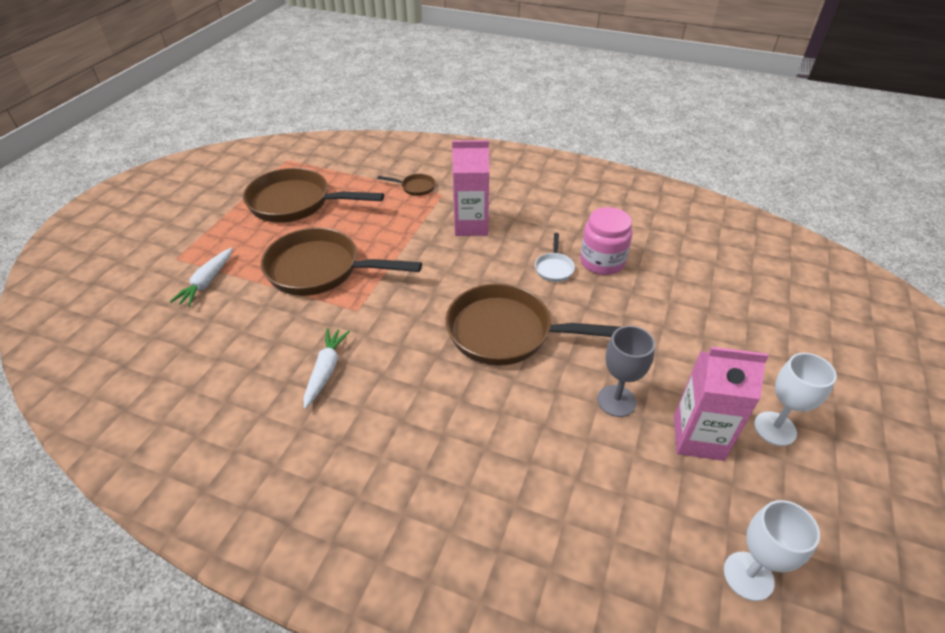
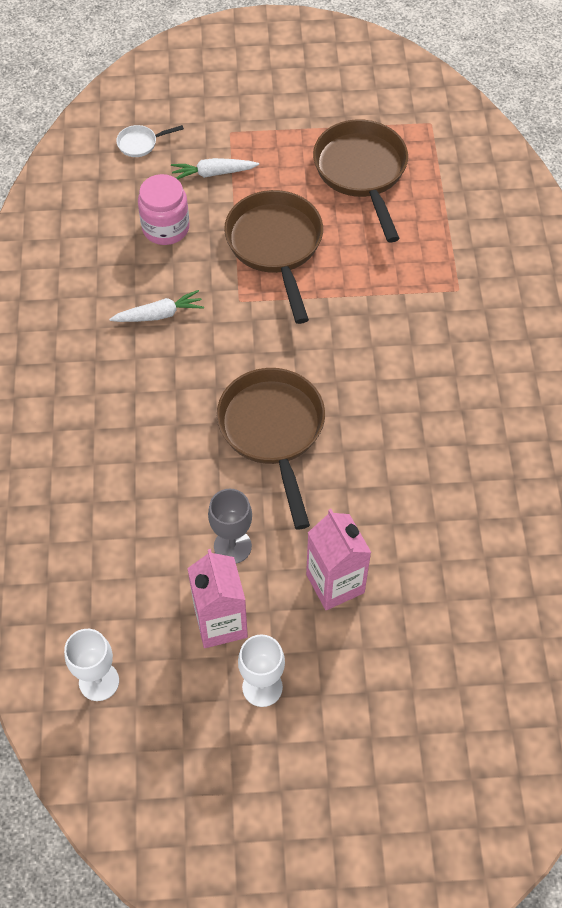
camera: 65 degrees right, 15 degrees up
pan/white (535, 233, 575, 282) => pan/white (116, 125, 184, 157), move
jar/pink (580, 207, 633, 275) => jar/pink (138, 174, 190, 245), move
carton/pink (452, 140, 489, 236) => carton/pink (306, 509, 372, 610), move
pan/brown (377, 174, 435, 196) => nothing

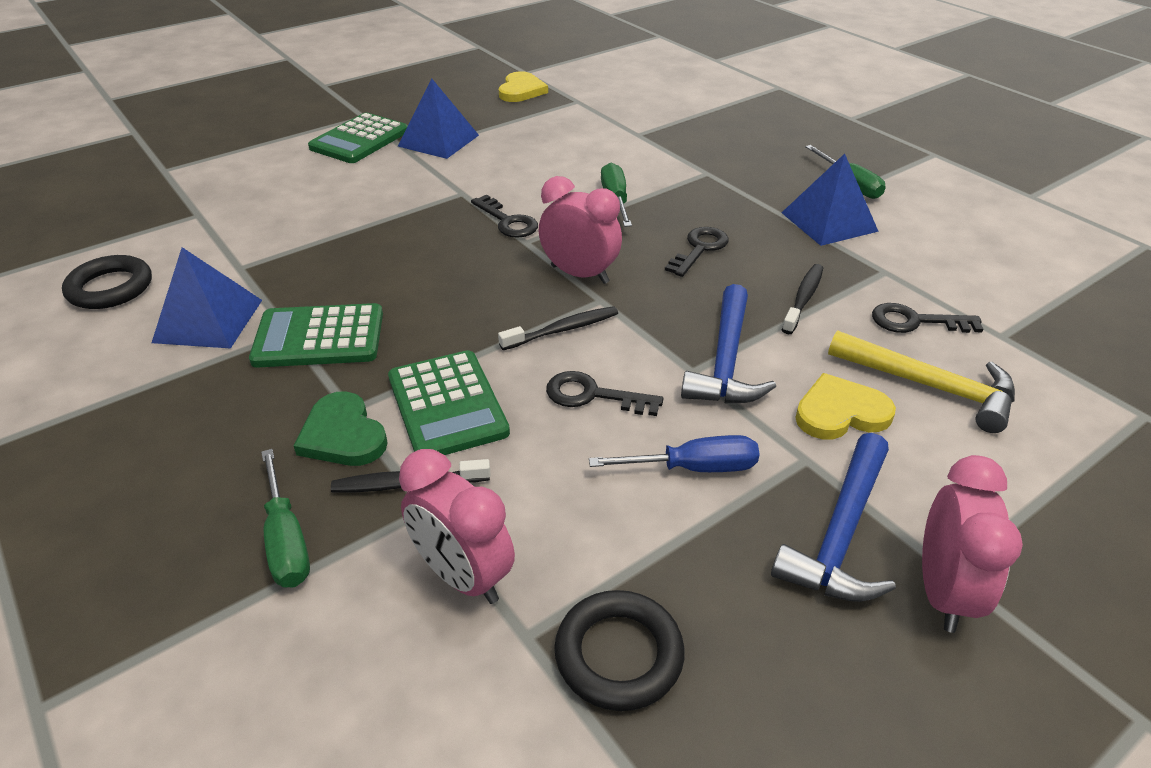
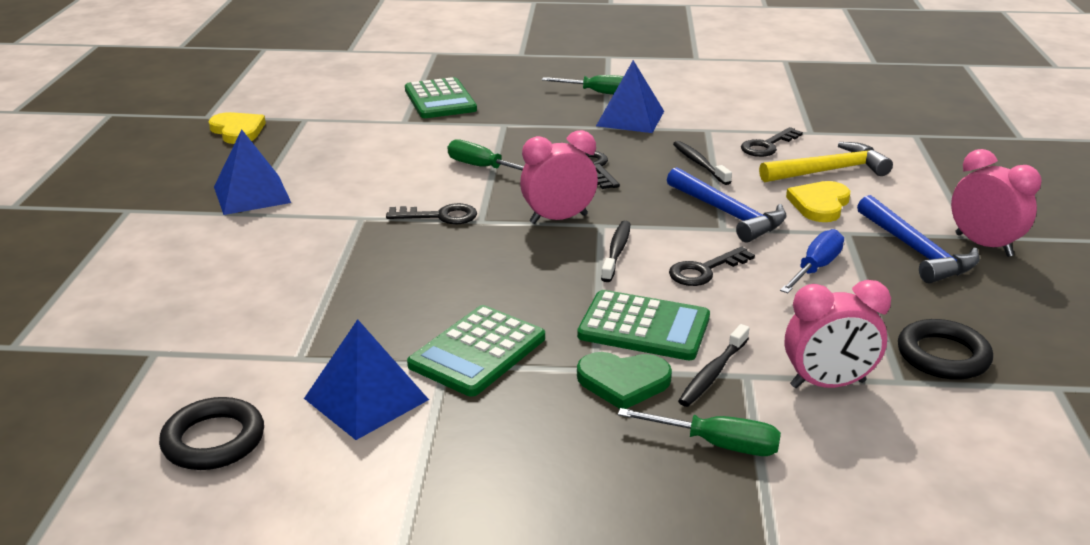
camera: 50 degrees left, 10 degrees down
calculator/green (308, 113, 408, 163) => calculator/green (405, 77, 477, 118), move

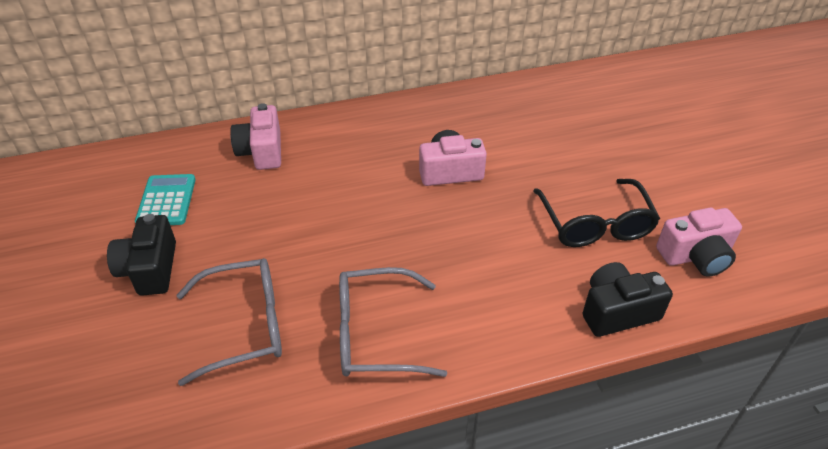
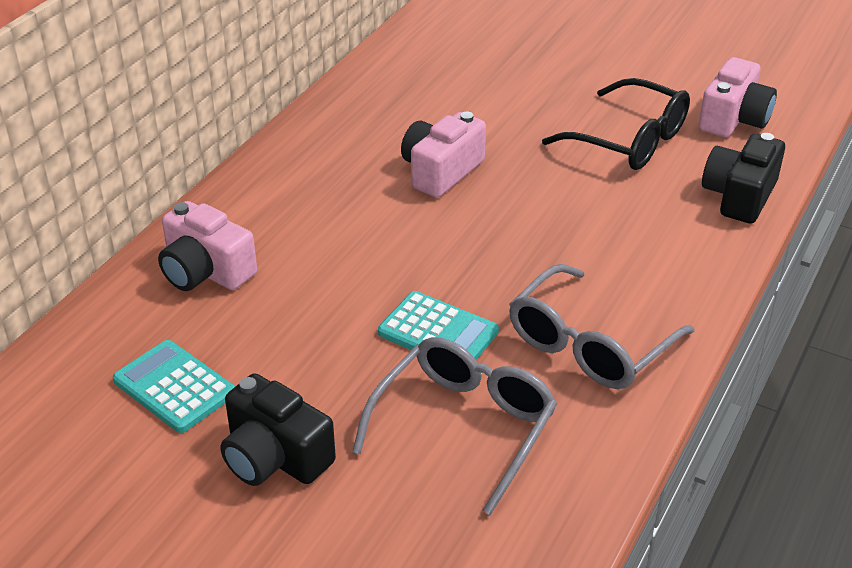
camera: 45 degrees left, 5 degrees down
nothing => calculator/turquoise (378, 291, 499, 360)

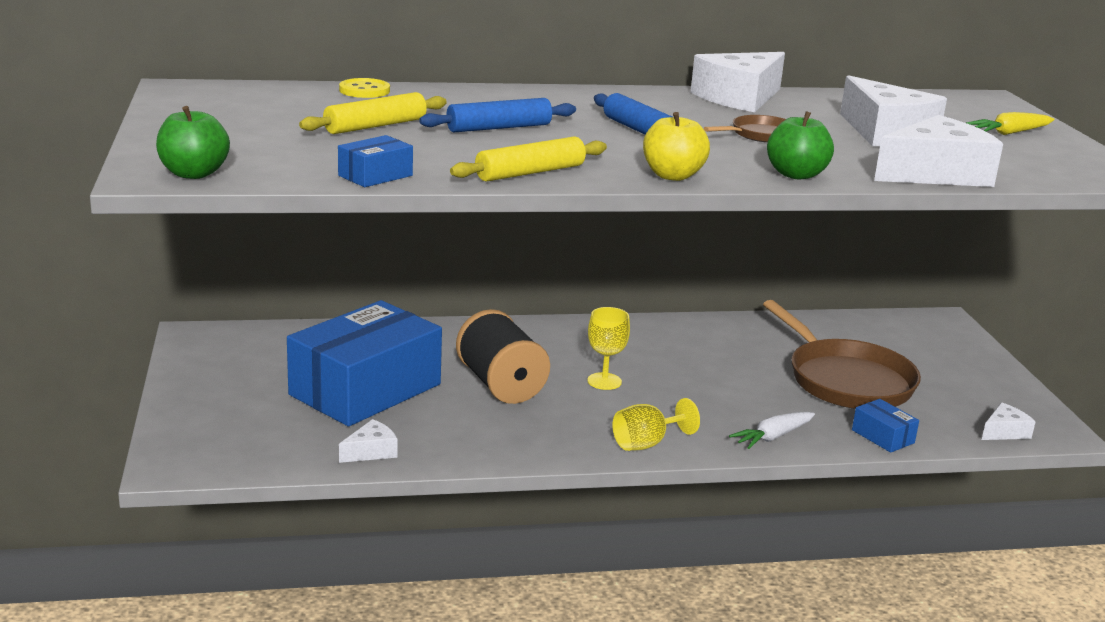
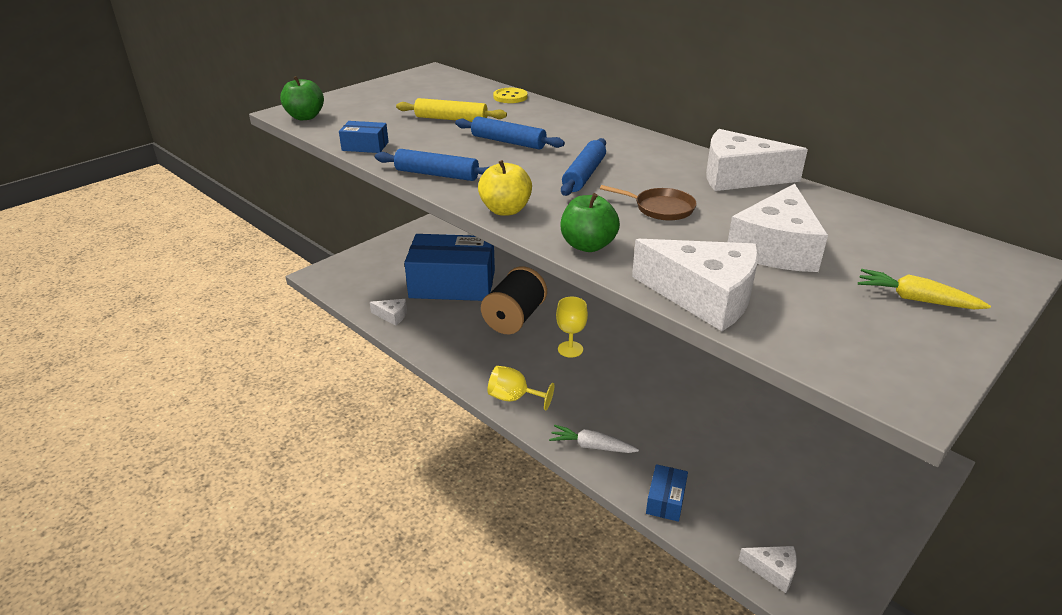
camera: 55 degrees right, 10 degrees up
rolling pin/yellow (450, 136, 607, 182) => rolling pin/blue (375, 149, 489, 181)
pan/brown (763, 300, 921, 409) => nothing

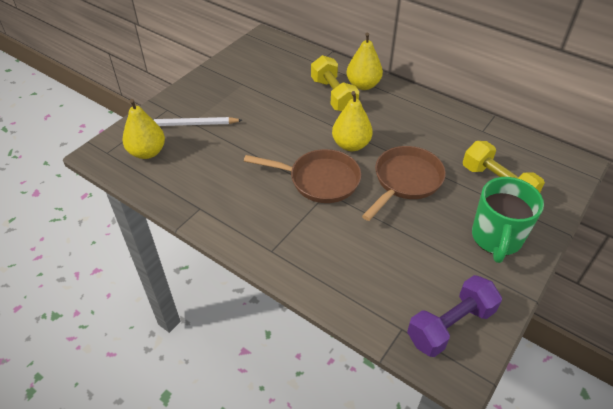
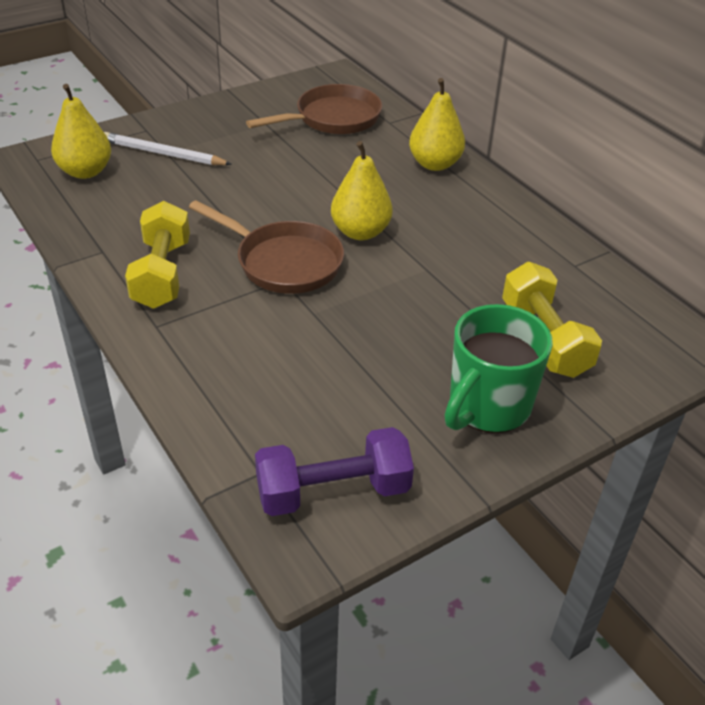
camera: 20 degrees right, 5 degrees down
dumbbell/yellow (311, 55, 359, 112) => dumbbell/yellow (125, 201, 190, 309), move
pan/brown (362, 146, 446, 221) => pan/brown (246, 84, 382, 134), move

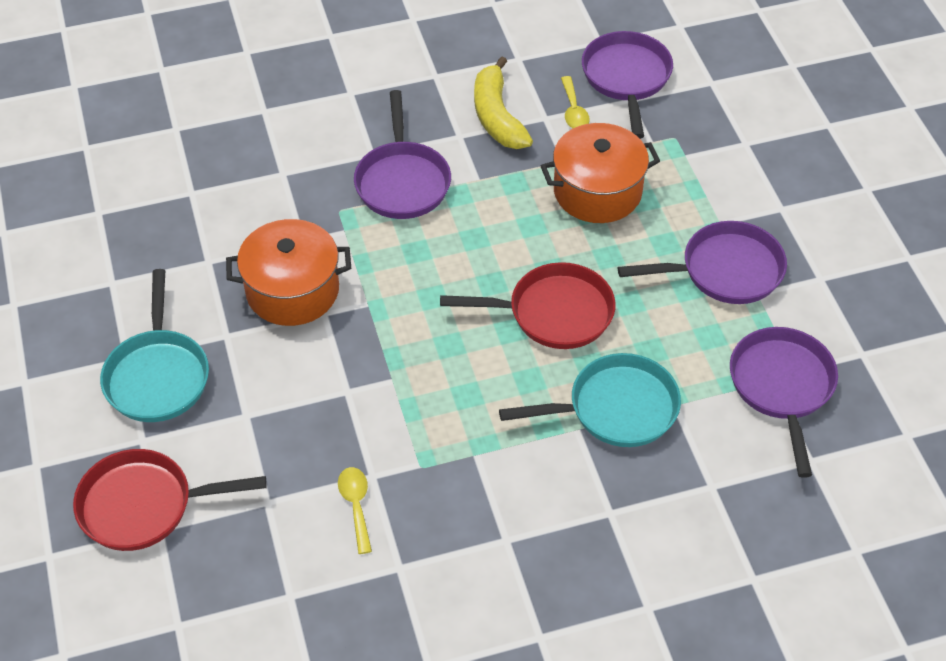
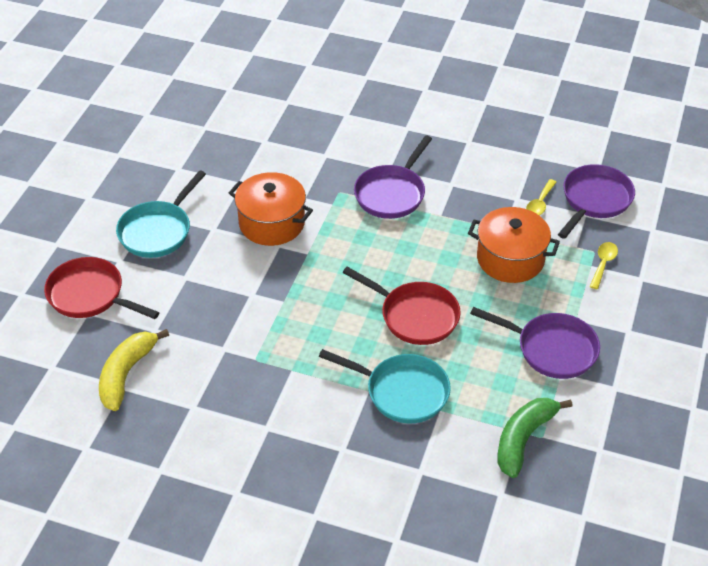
camera: 35 degrees right, 5 degrees down
banana/yellow (474, 56, 533, 149) => banana/yellow (99, 329, 169, 411), move
pan/purple (730, 327, 838, 478) => banana/green (498, 398, 572, 478)
spoon/yellow (338, 467, 372, 554) => spoon/yellow (590, 242, 618, 289), move

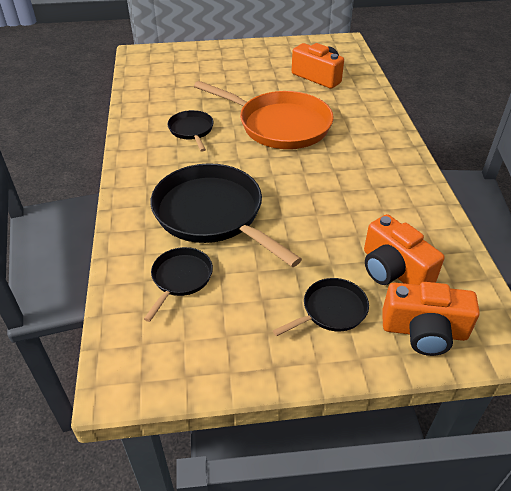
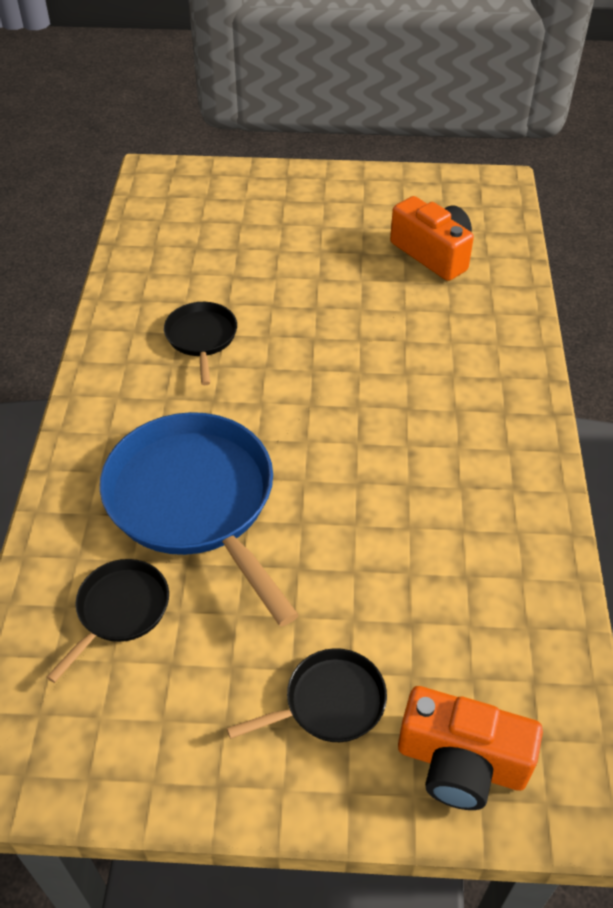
camera: 10 degrees right, 5 degrees up
pan/black (150, 163, 302, 267) => pan/blue (100, 412, 299, 627)
pan/orange (194, 81, 334, 149) => nothing
camera/orange (364, 214, 444, 285) => nothing

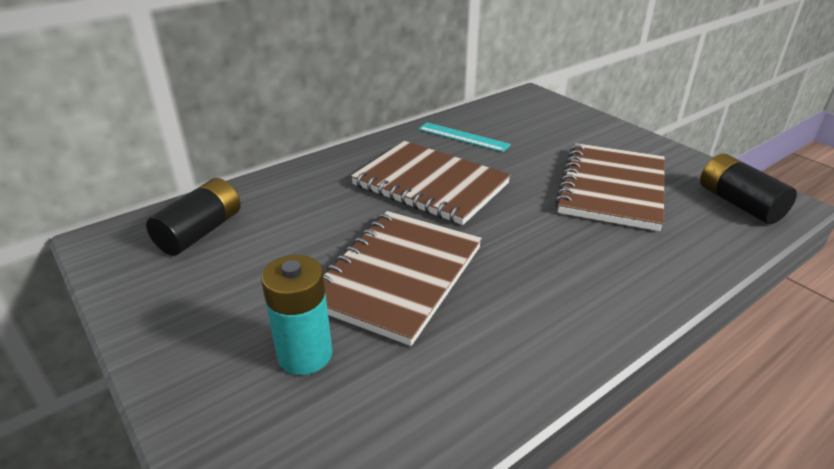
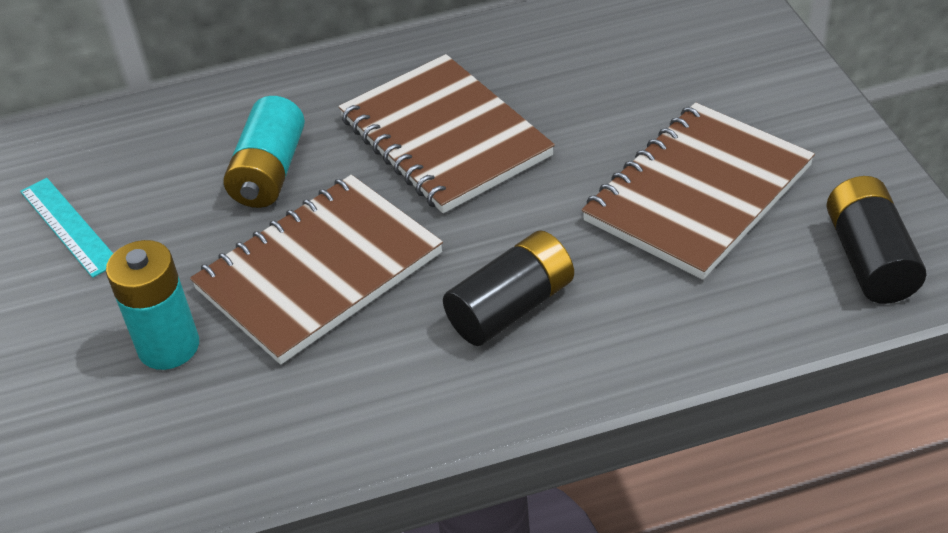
camera: 25 degrees right, 10 degrees up
ruler/turquoise (418, 122, 511, 152) => ruler/turquoise (20, 178, 113, 278), move
nothing => battery/turquoise (223, 96, 305, 208)
battery/black (146, 178, 241, 256) => battery/black (443, 231, 574, 346), move

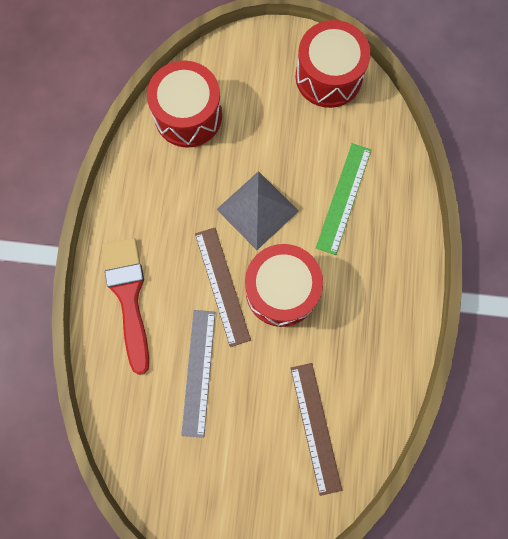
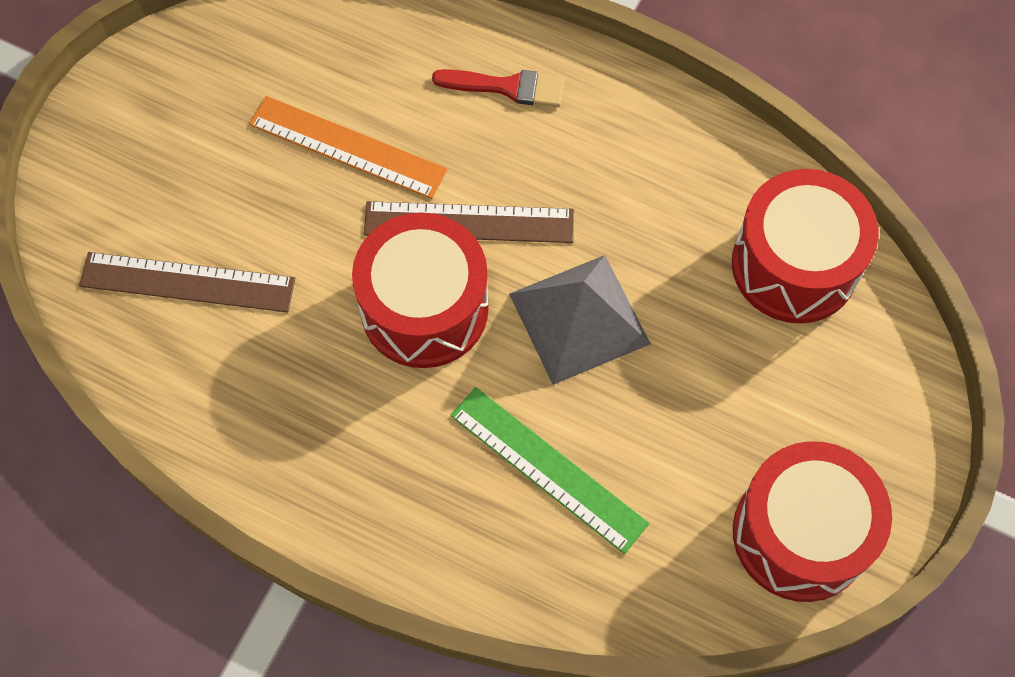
camera: 110 degrees right, 10 degrees down
ruler/grey (181, 310, 215, 438) => ruler/orange (249, 96, 448, 199)
brush/red (102, 238, 149, 375) => brush/red (432, 69, 564, 107), x0.59

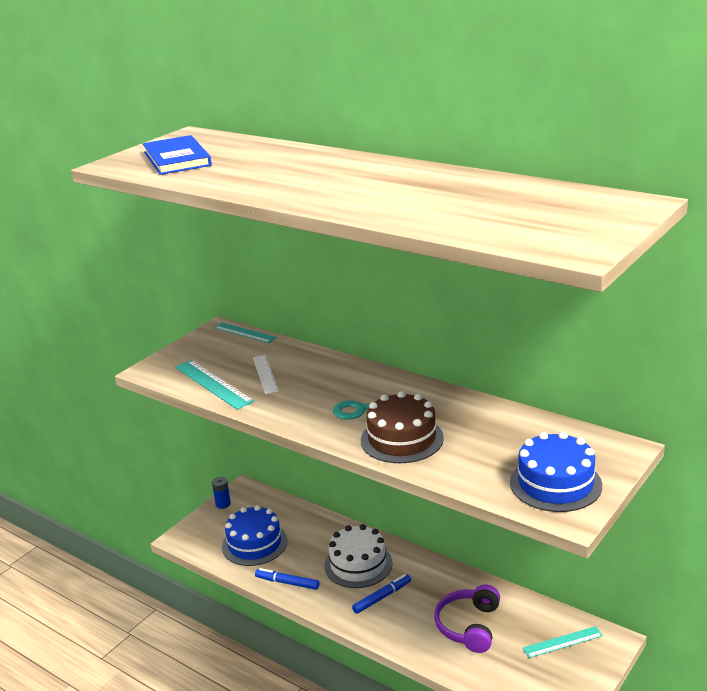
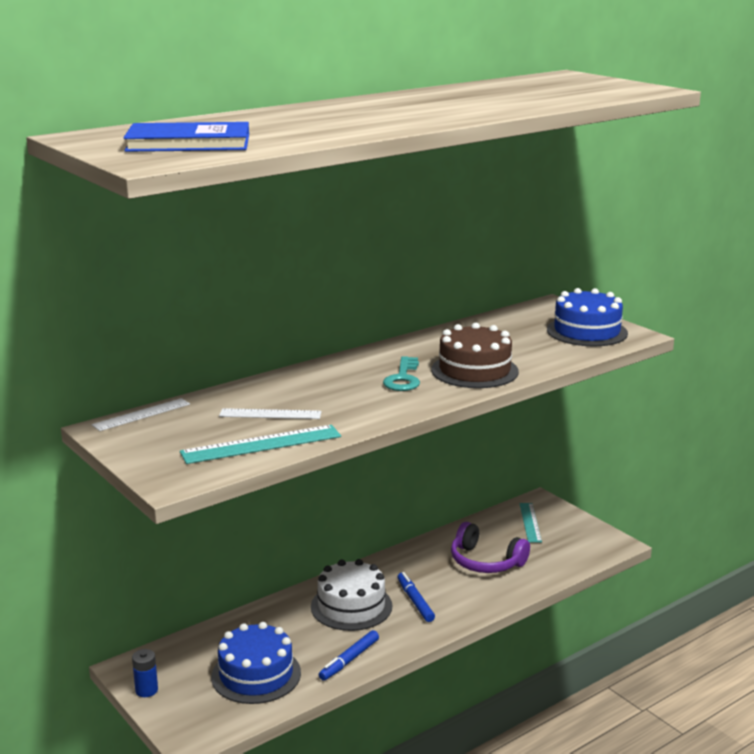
camera: 75 degrees left, 5 degrees down
ruler/turquoise (214, 323, 277, 343) => ruler/white (92, 398, 190, 431)

